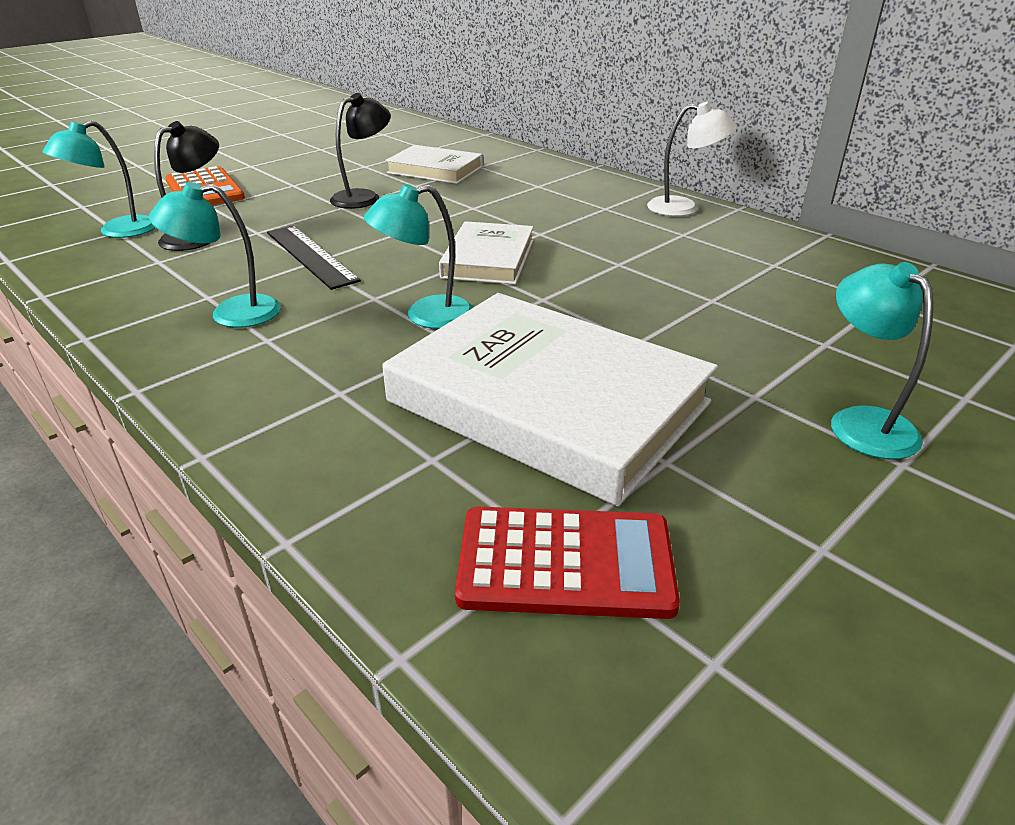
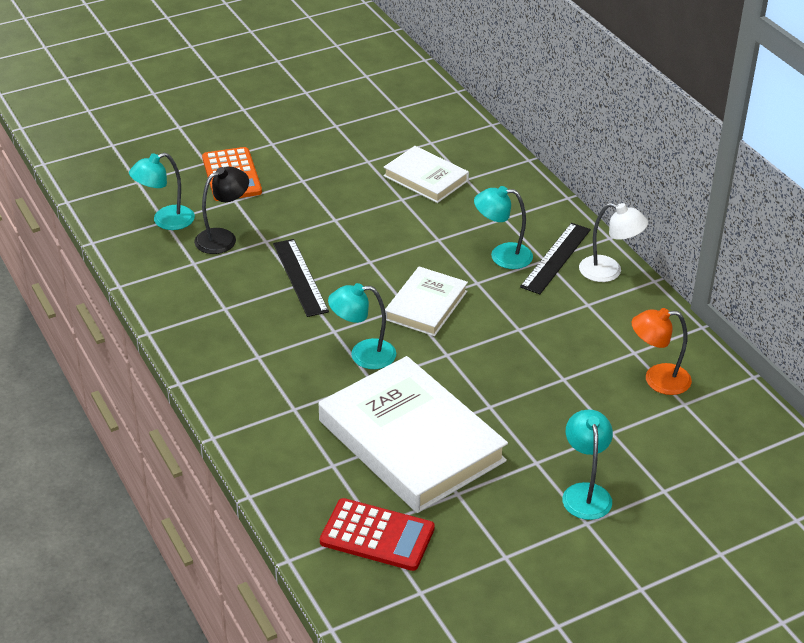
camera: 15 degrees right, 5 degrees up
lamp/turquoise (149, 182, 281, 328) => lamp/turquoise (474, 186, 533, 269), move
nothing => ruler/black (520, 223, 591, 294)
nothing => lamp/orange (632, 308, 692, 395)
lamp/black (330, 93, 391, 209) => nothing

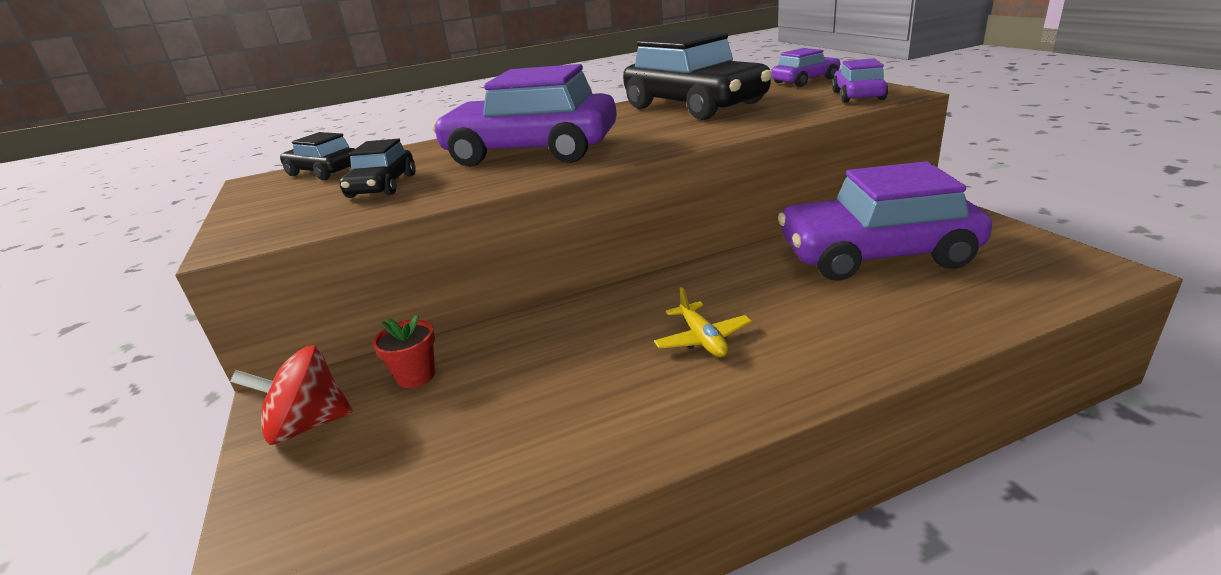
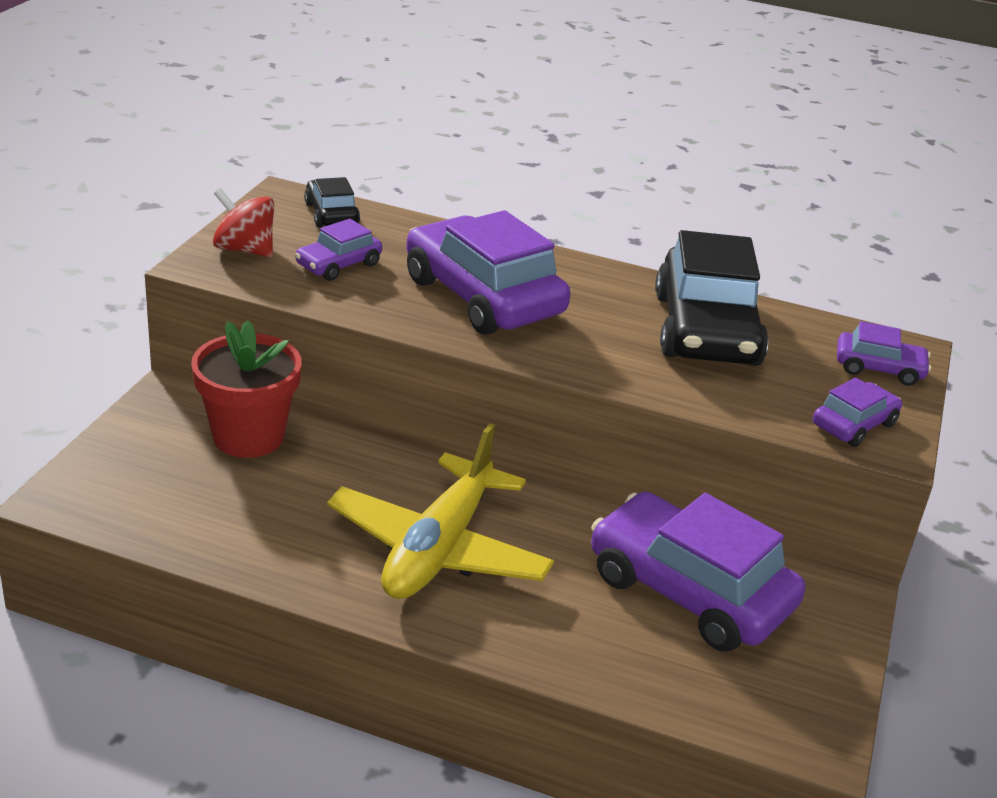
camera: 35 degrees right, 5 degrees up
flower pot/red (373, 314, 435, 388) => flower pot/red (191, 320, 302, 458), x2.14
spinning top/red (230, 345, 353, 445) => spinning top/red (213, 188, 274, 257), move
car/black (339, 139, 416, 198) => car/purple (295, 219, 382, 281)
plane/yellow (654, 287, 752, 357) => plane/yellow (327, 423, 554, 599), x2.48

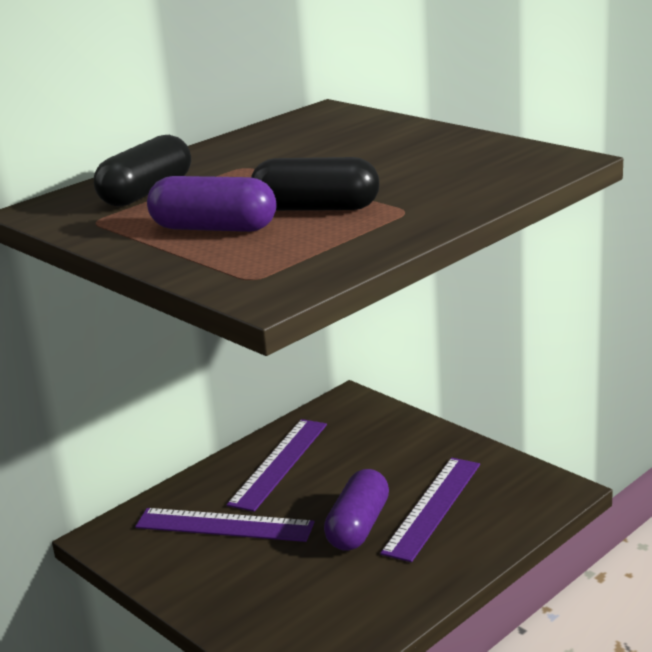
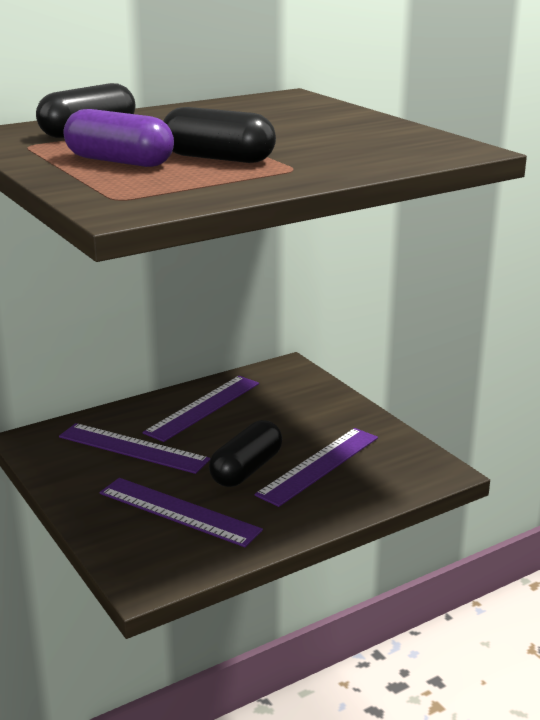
camera: 10 degrees right, 0 degrees up
nothing => ruler/purple (100, 478, 263, 547)
capsule/purple (324, 469, 389, 551) => capsule/black (209, 420, 282, 487)

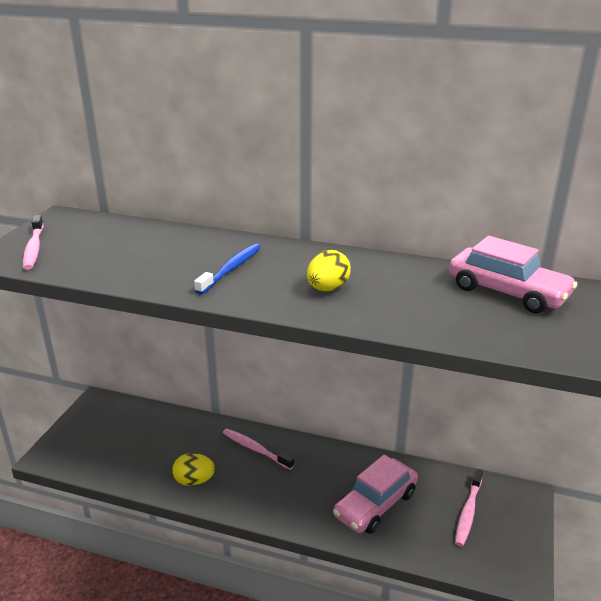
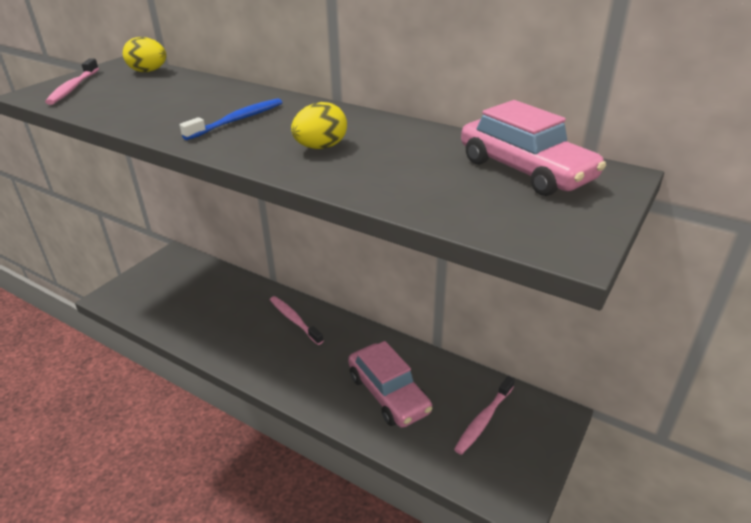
camera: 15 degrees right, 5 degrees up
egg/yellow (172, 453, 215, 486) => egg/yellow (123, 37, 166, 72), move
car/pink (333, 454, 418, 534) => car/pink (348, 341, 432, 428), 90 degrees counterclockwise

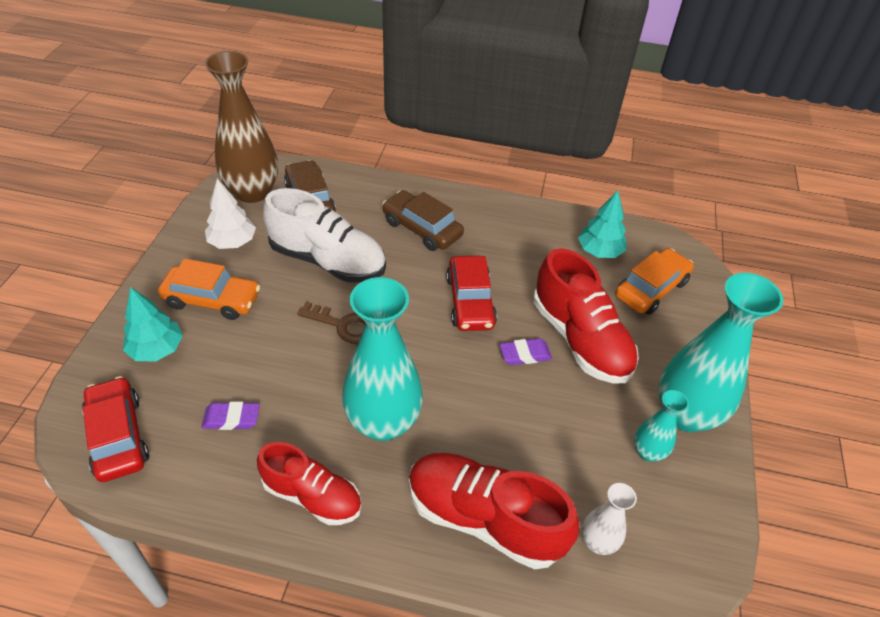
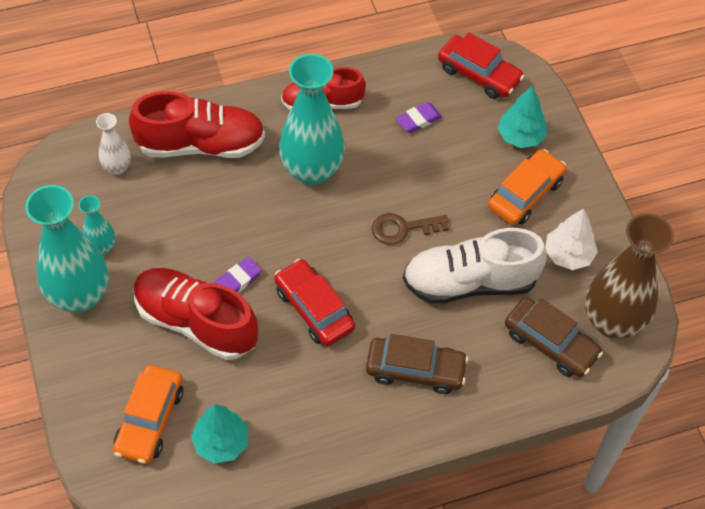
camera: 150 degrees right, 10 degrees up
car/orange (158, 258, 260, 320) => car/orange (488, 149, 566, 225), 150 degrees clockwise

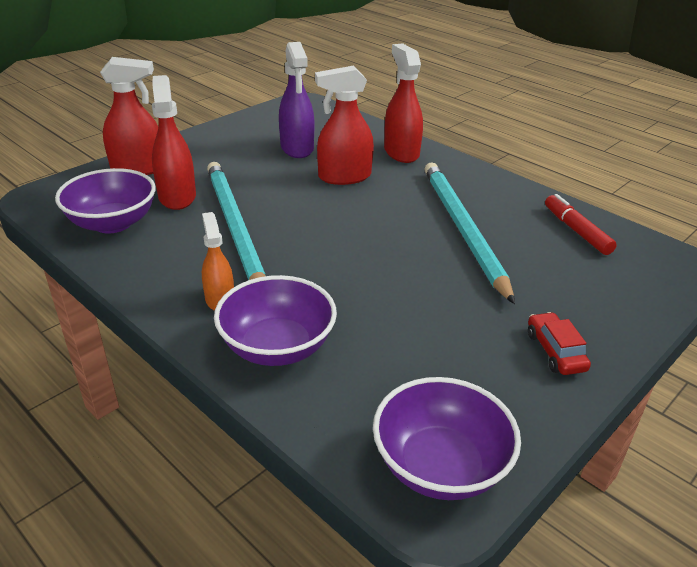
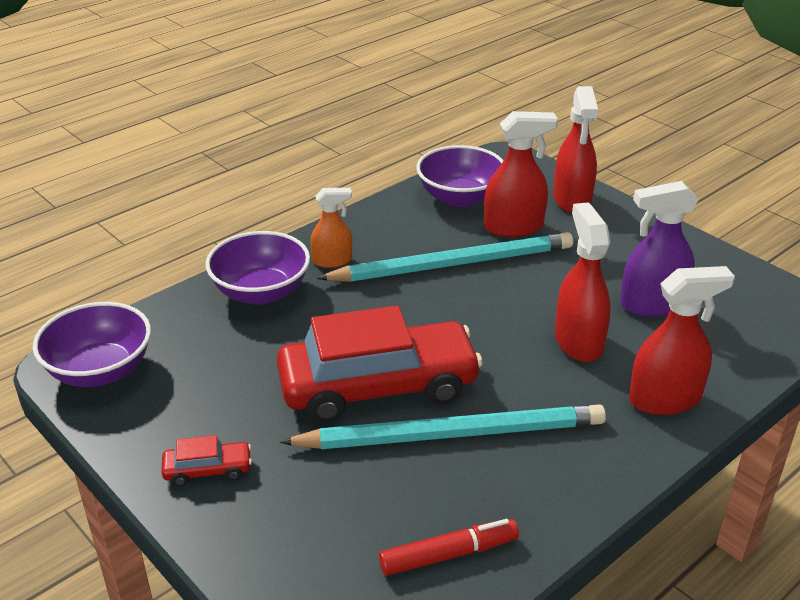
camera: 95 degrees right, 0 degrees up
nothing => car/red (277, 306, 483, 422)

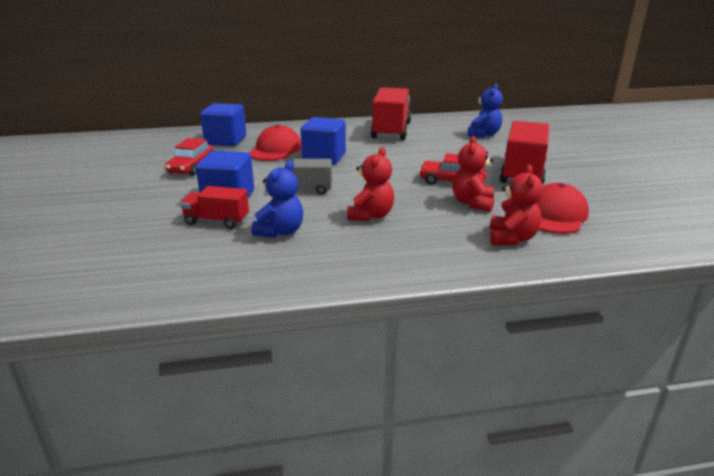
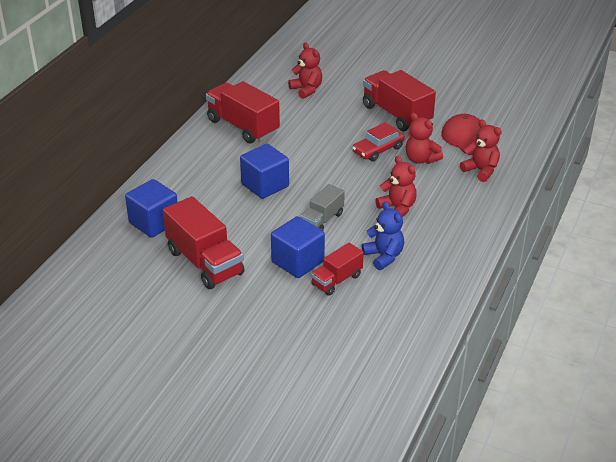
camera: 55 degrees left, 10 degrees up
car/red (165, 138, 214, 176) => truck/red (163, 196, 244, 289)
teddy bear/blue (468, 84, 503, 137) => teddy bear/red (288, 42, 322, 99)
cap/red (249, 125, 301, 161) => nothing

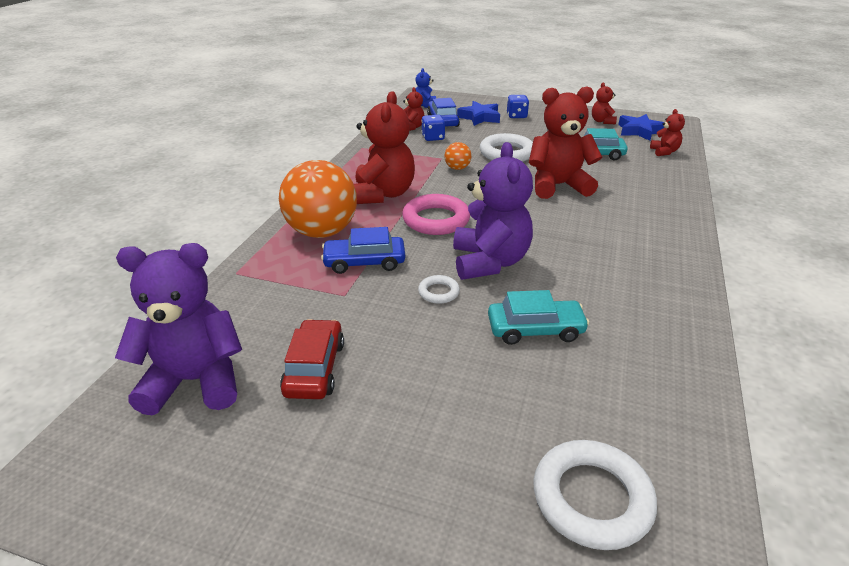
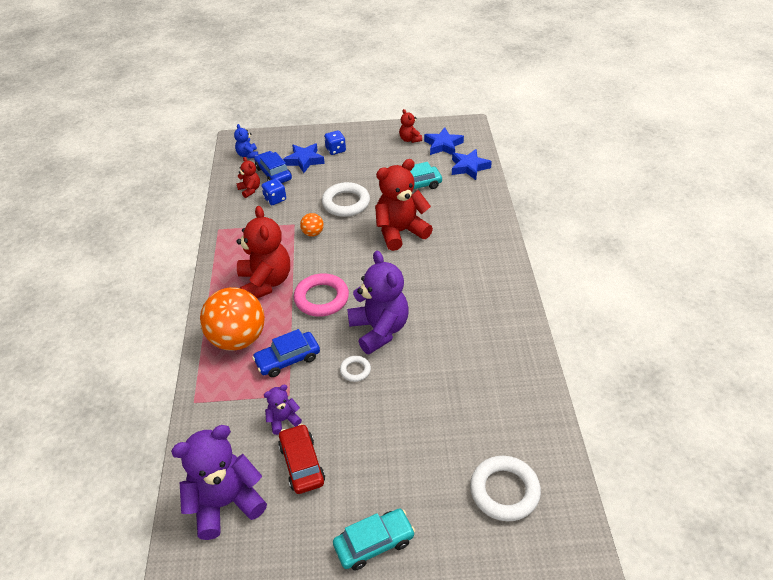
camera: 20 degrees left, 10 degrees up
nothing => teddy bear/purple (264, 385, 302, 435)
car/turquoise (488, 290, 589, 345) => car/turquoise (333, 509, 415, 570), move
teddy bear/red (650, 109, 685, 156) => star/blue (452, 149, 492, 180)

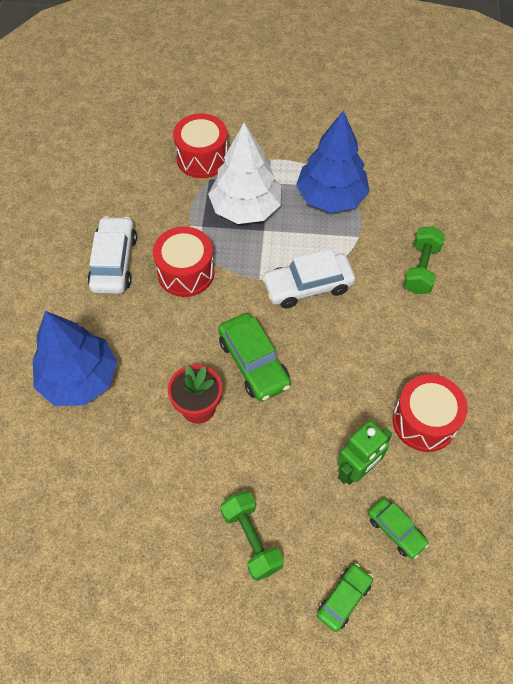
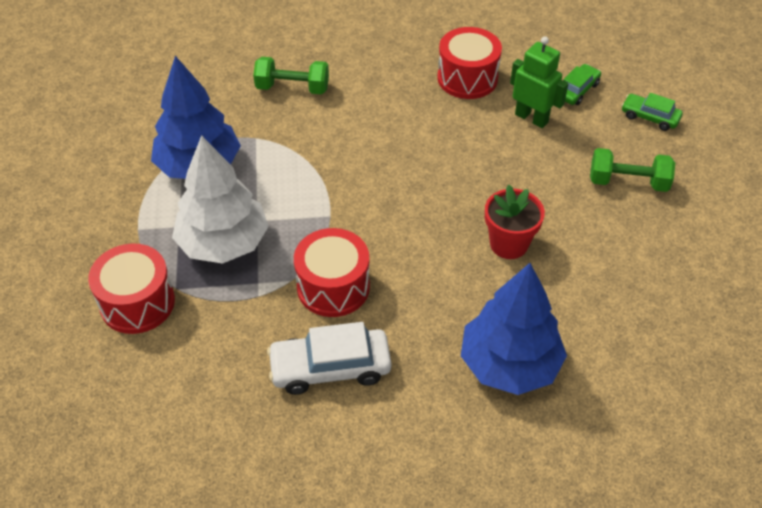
camera: 100 degrees left, 10 degrees down
dumbbell/green (220, 491, 284, 581) => dumbbell/green (590, 148, 675, 192), 45 degrees clockwise
car/green (218, 313, 291, 402) => nothing
car/white (262, 249, 355, 308) => nothing

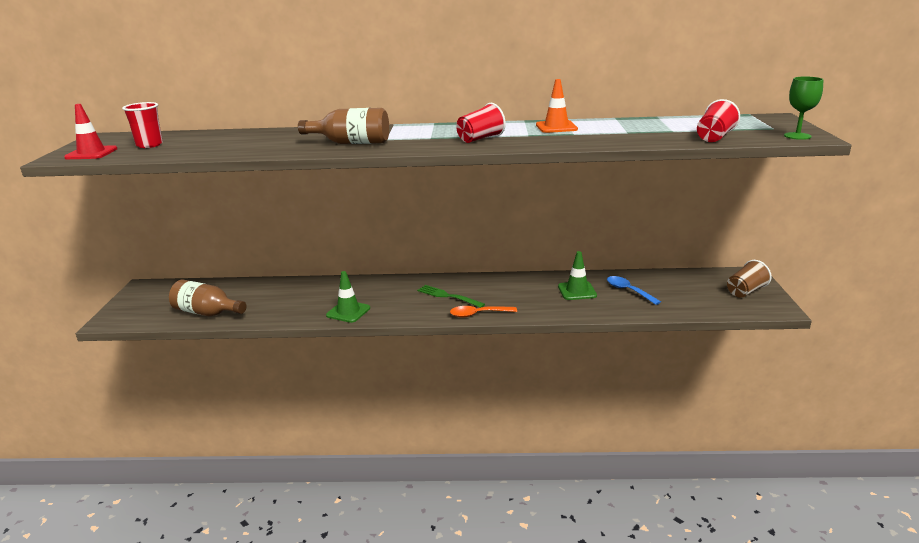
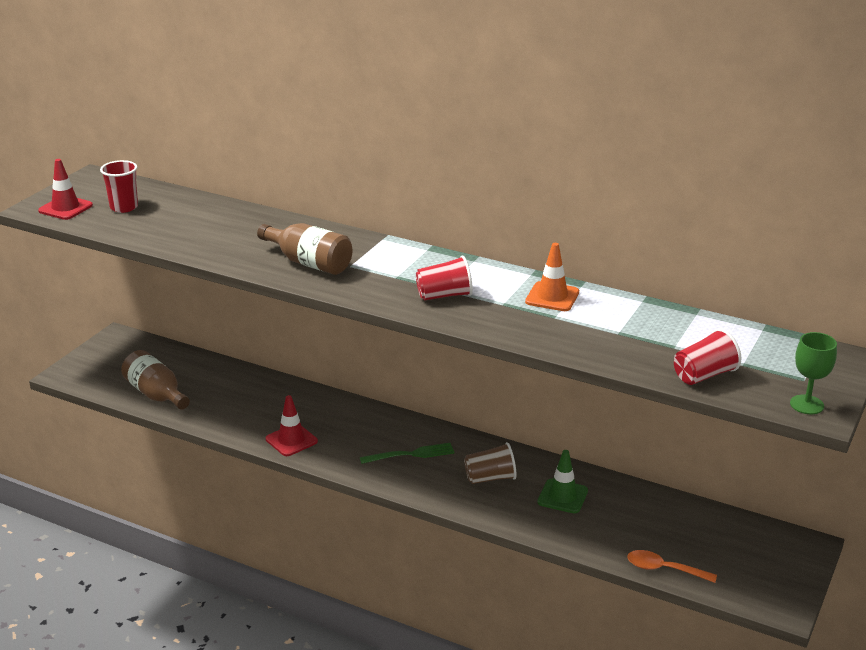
camera: 25 degrees right, 5 degrees up
traffic cone/green (326, 271, 370, 323) => traffic cone/red (266, 395, 318, 456)
fork/green (417, 285, 485, 308) => fork/green (360, 443, 455, 464), 105 degrees clockwise
cup/brown (727, 260, 772, 298) => cup/brown (464, 442, 517, 484), move
spoon/orange (450, 306, 517, 318) => spoon/orange (627, 550, 717, 583), move
spoon/blue (607, 276, 661, 305) => nothing

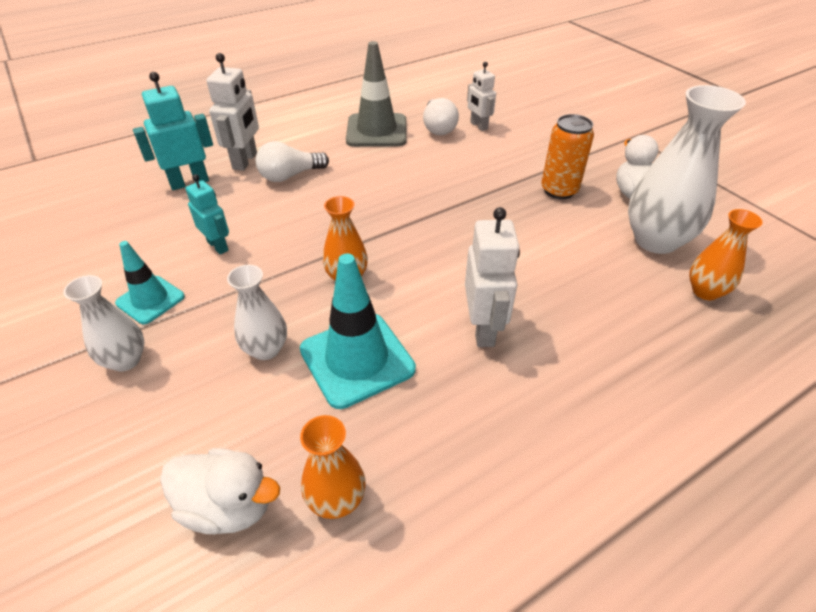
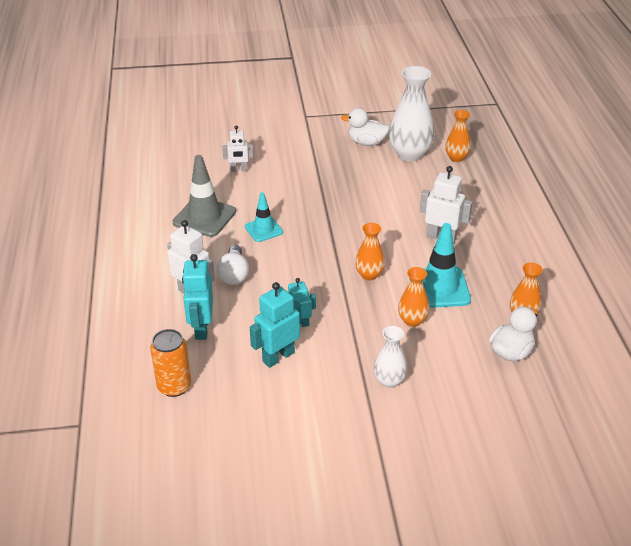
camera: 65 degrees left, 5 degrees down
can/orange (541, 114, 594, 199) => can/orange (150, 329, 191, 397), move
traffic cone/turquoise (115, 241, 185, 324) => traffic cone/turquoise (245, 192, 283, 242), move
nothing => robot/turquoise (250, 282, 301, 368)
vase/white (227, 265, 287, 360) => vase/orange (398, 267, 430, 327)
light bulb/white (423, 98, 459, 135) => nothing

